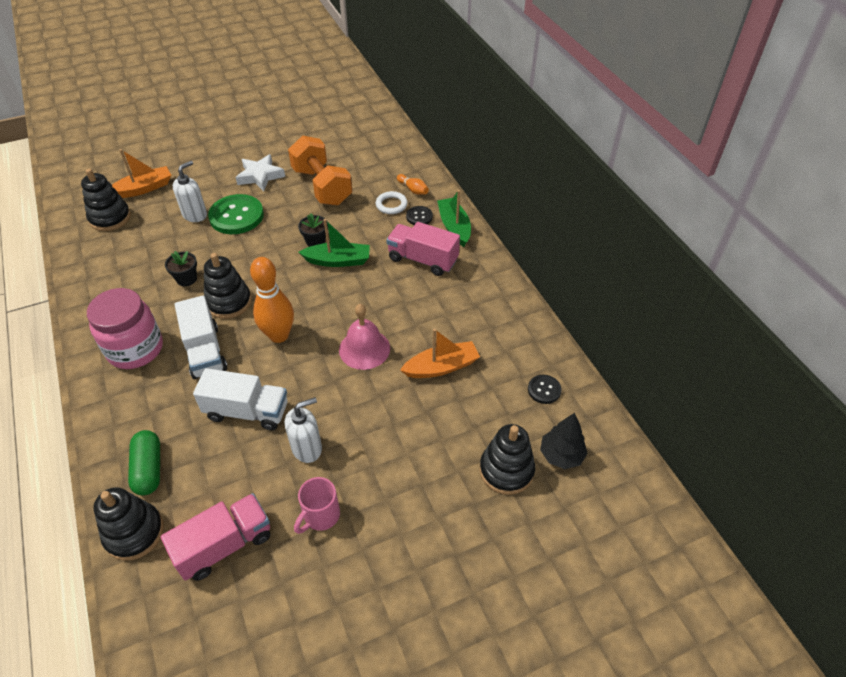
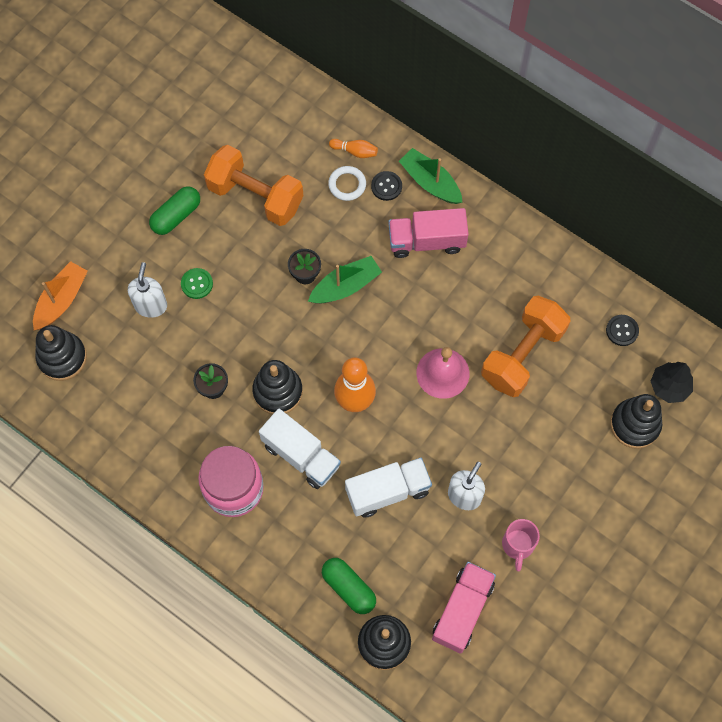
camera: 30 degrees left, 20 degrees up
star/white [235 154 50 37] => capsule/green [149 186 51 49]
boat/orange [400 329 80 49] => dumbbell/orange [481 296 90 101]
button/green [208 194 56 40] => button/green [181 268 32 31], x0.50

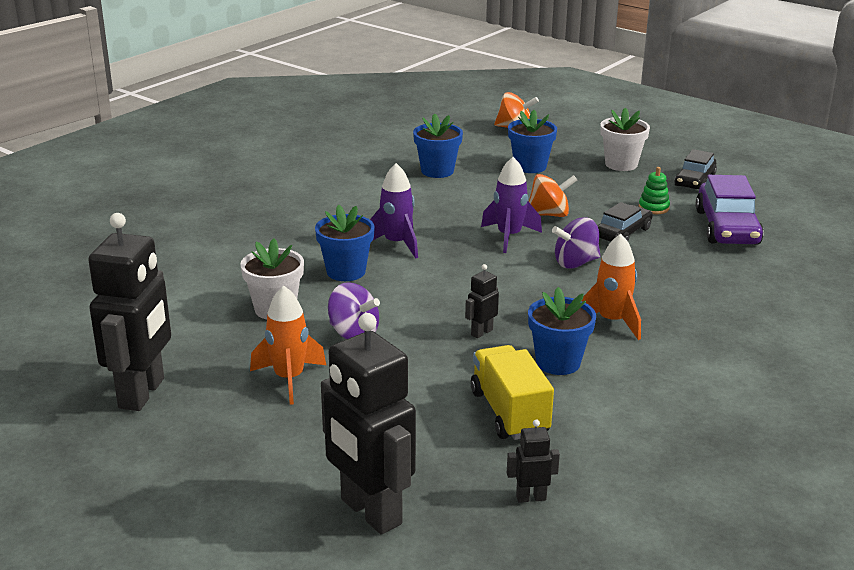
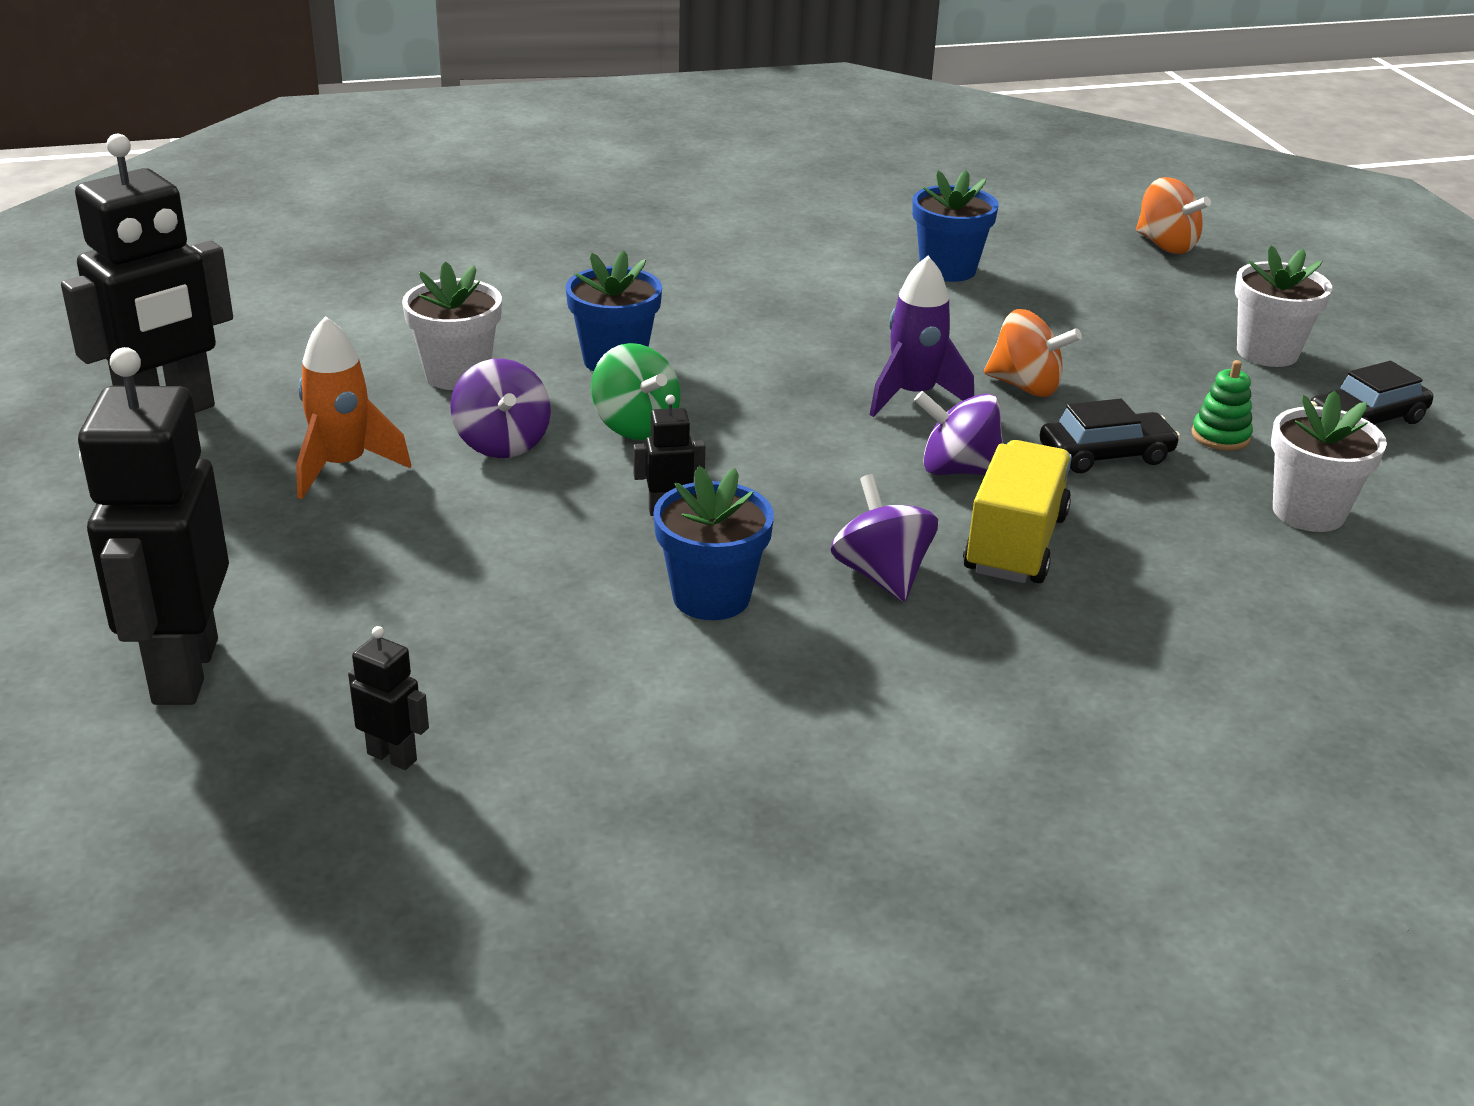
camera: 35 degrees right, 5 degrees up
rocket/purple [370 163 48 95] => nothing
flower pot/blue [508 110 49 63] => nothing
nothing => spinning top/green [591 343 89 97]
truck/yellow [471 345 83 95] => truck/yellow [963 440 109 143], move
rocket/orange [582 234 59 106] => spinning top/purple [831 474 107 128]
car/purple [696 175 68 70] => flower pot/white [1271 391 116 141]

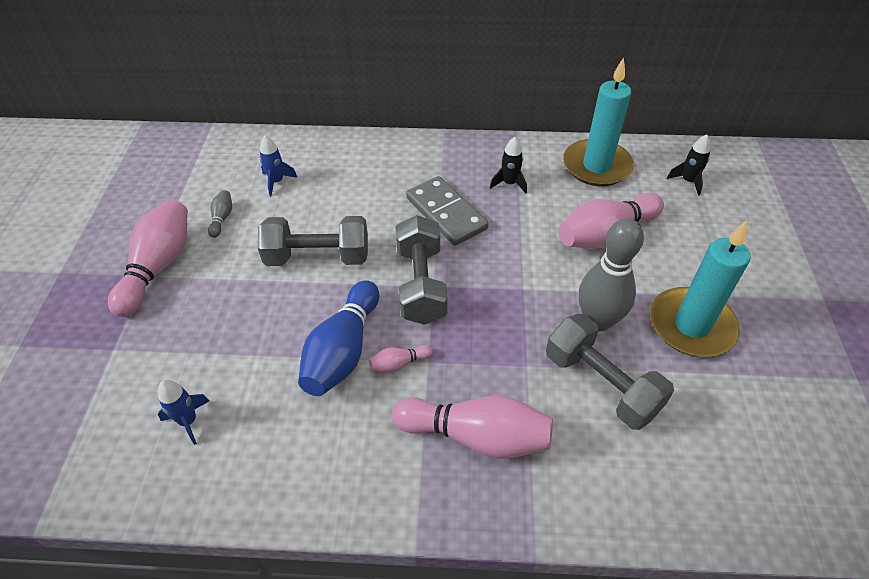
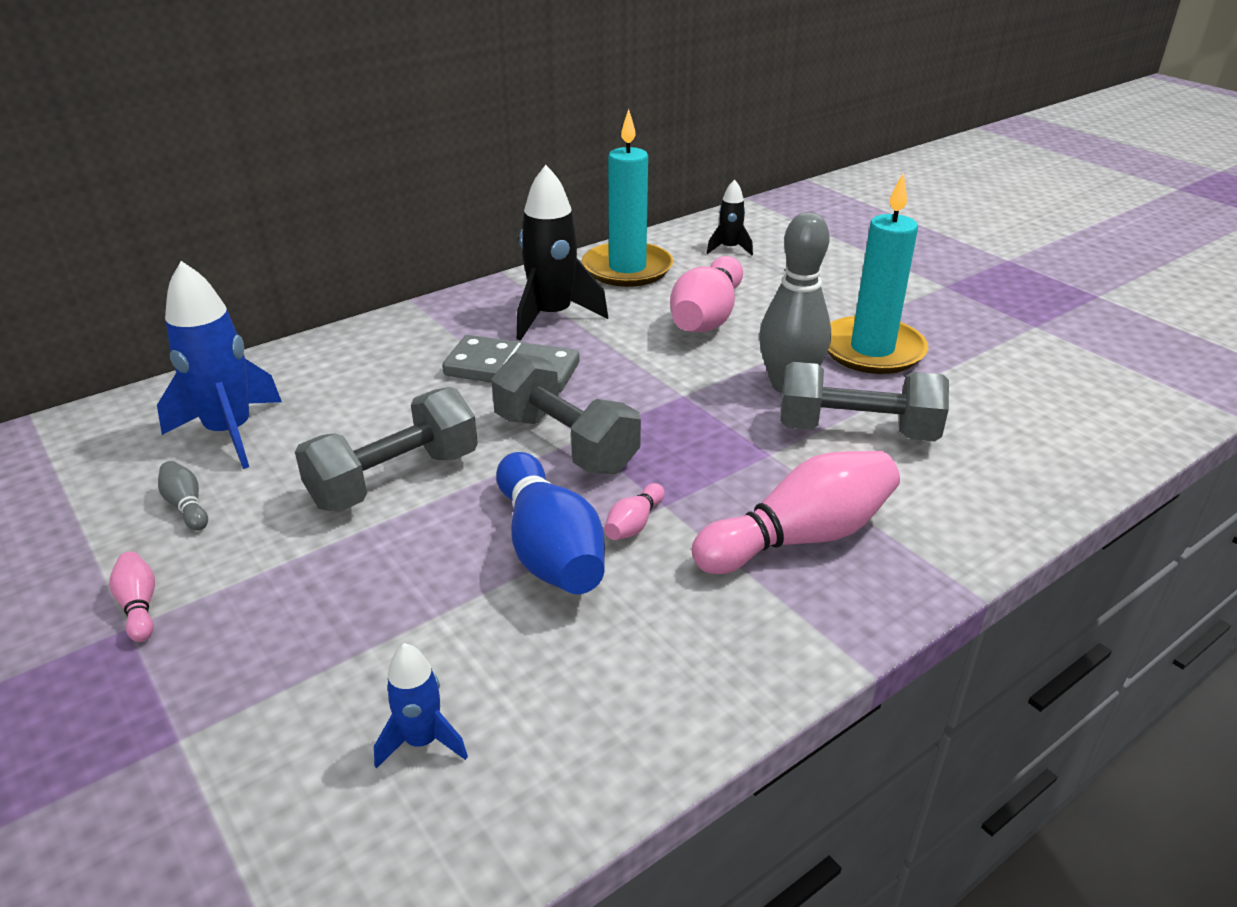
camera: 40 degrees left, 15 degrees down
bowling pin/pink [108 199 80 118] => bowling pin/pink [109 552 46 90], x0.45
rocket/blue [260 135 38 61] => rocket/blue [157 261 125 208], x1.91
rocket/black [490 137 37 56] => rocket/black [517 165 91 176], x1.91

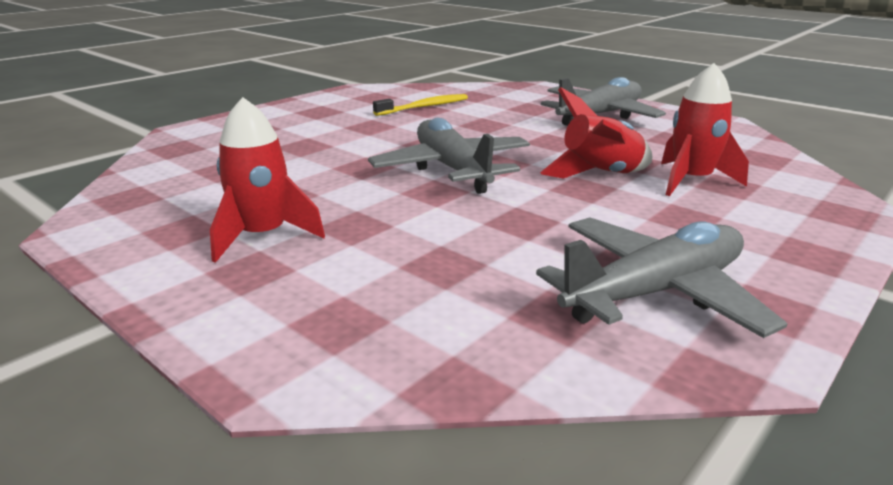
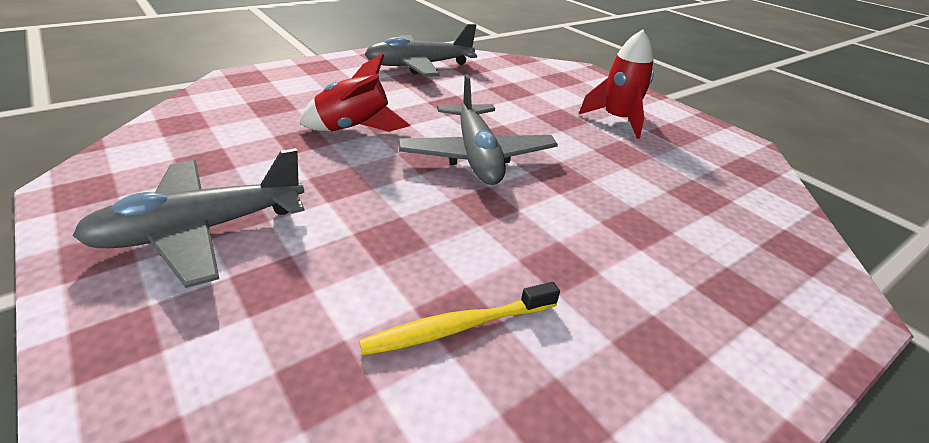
camera: 170 degrees left, 10 degrees up
rocket/red [661 63 88 133] => nothing

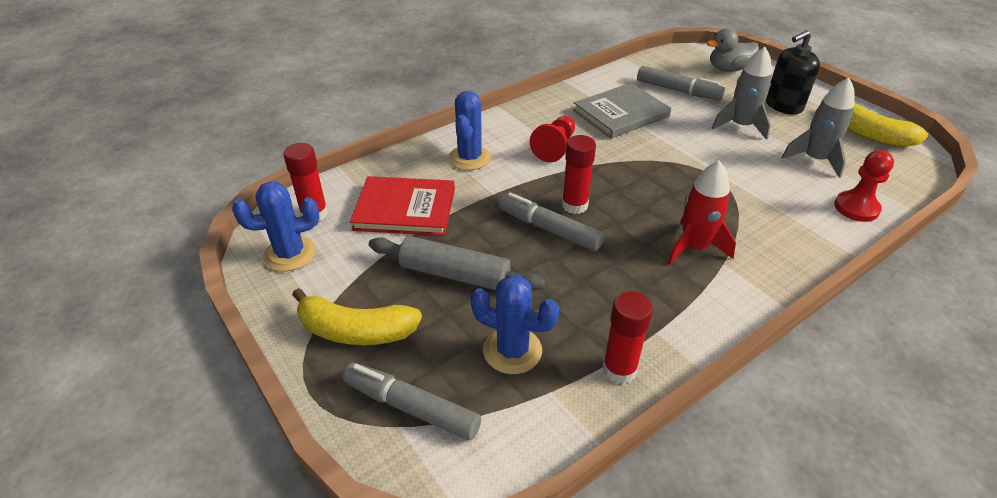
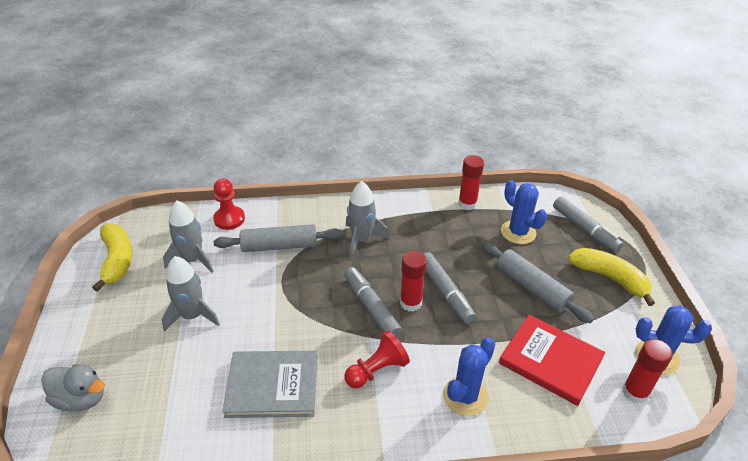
camera: 150 degrees left, 0 degrees up
soap dispenser/black [766 30 54 85] => nothing
nothing => rolling pin/grey [214 224 129 28]
marker/grey [637 66 88 34] => marker/grey [345 267 57 70], move
rocket/red [667 160 69 105] => rocket/grey [346 181 43 77]

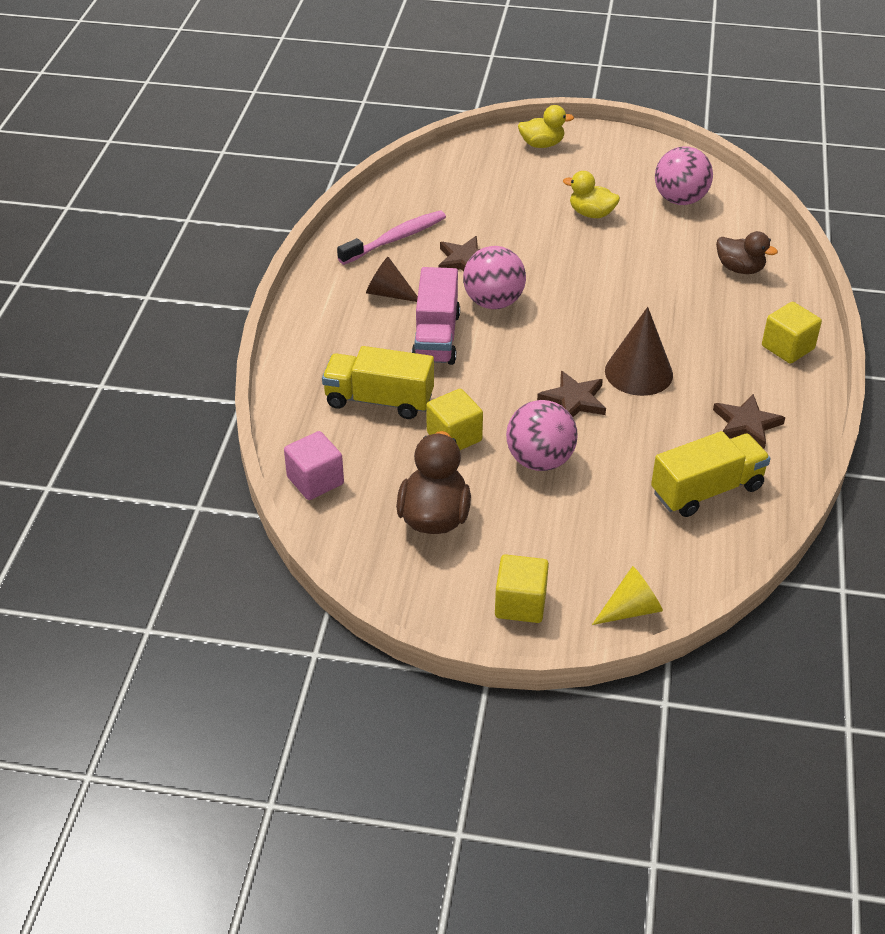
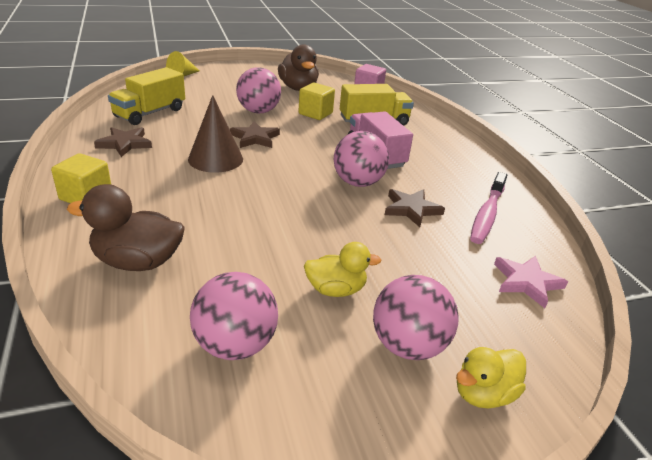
camera: 150 degrees right, 10 degrees down
cone/brown [366 257 52 45] => nothing
cube/yellow [495 554 54 69] => nothing
nothing => ball/pink [373 275 86 85]
nothing => star/pink [494 256 74 52]
duck/brown [716 231 62 43] => duck/brown [67 184 118 87], x1.50

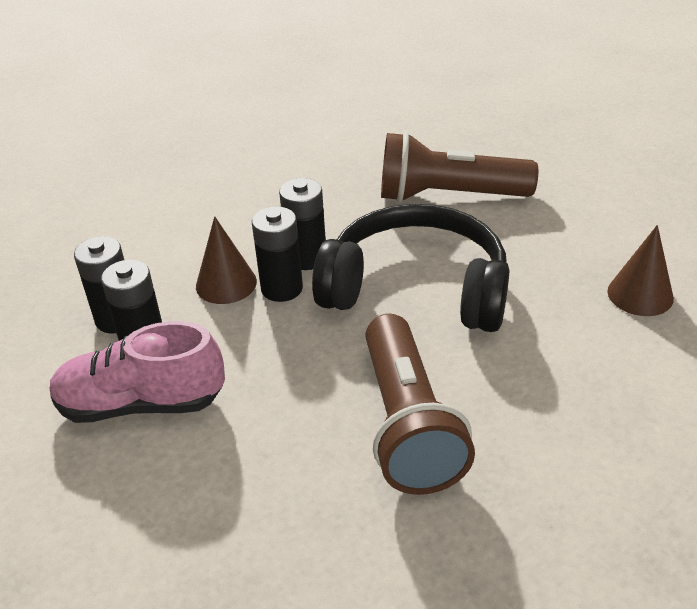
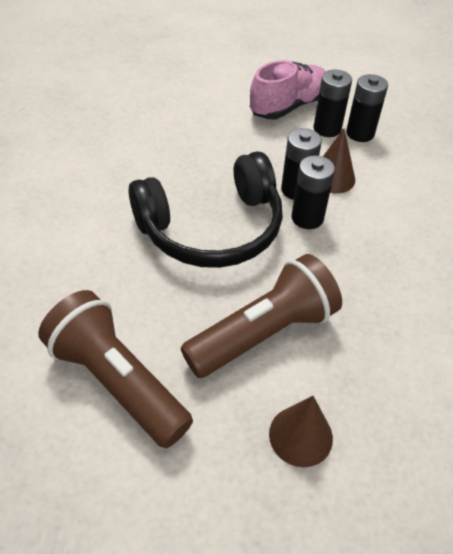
camera: 140 degrees right, 10 degrees up
flashlight/brown [365 314 110 181] => flashlight/brown [38 290 155 158], move
cone/brown [607 225 67 91] => cone/brown [269 396 64 71], move

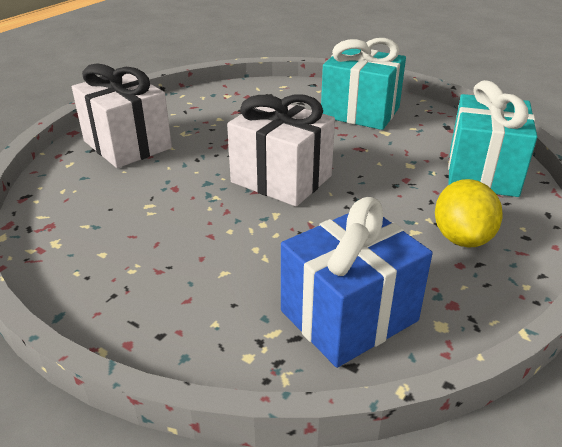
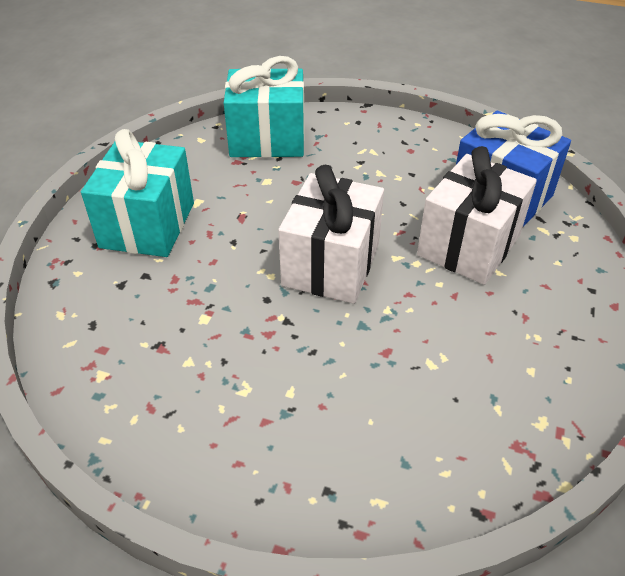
camera: 105 degrees left, 10 degrees up
lemon/yellow [435 179 68 69] => nothing
gift/white [72 63 100 105] => gift/white [417 146 120 139], move

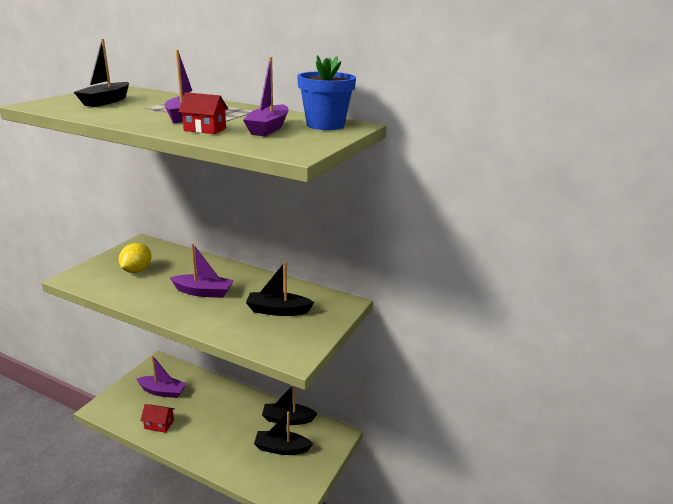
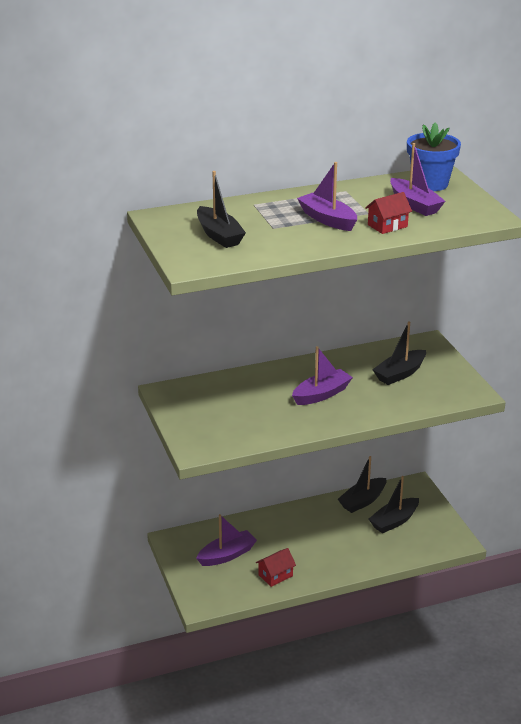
camera: 45 degrees left, 5 degrees up
lemon/yellow [119 243 33 30] => nothing

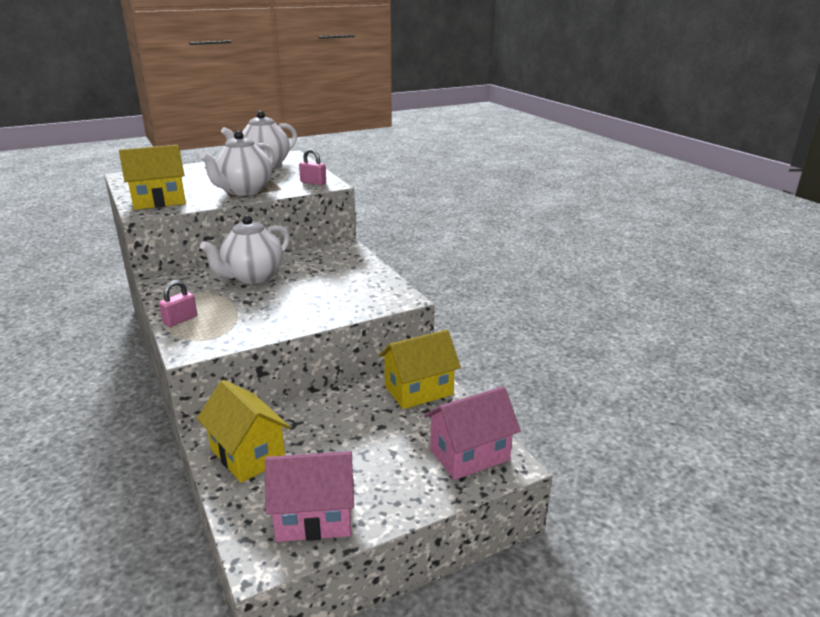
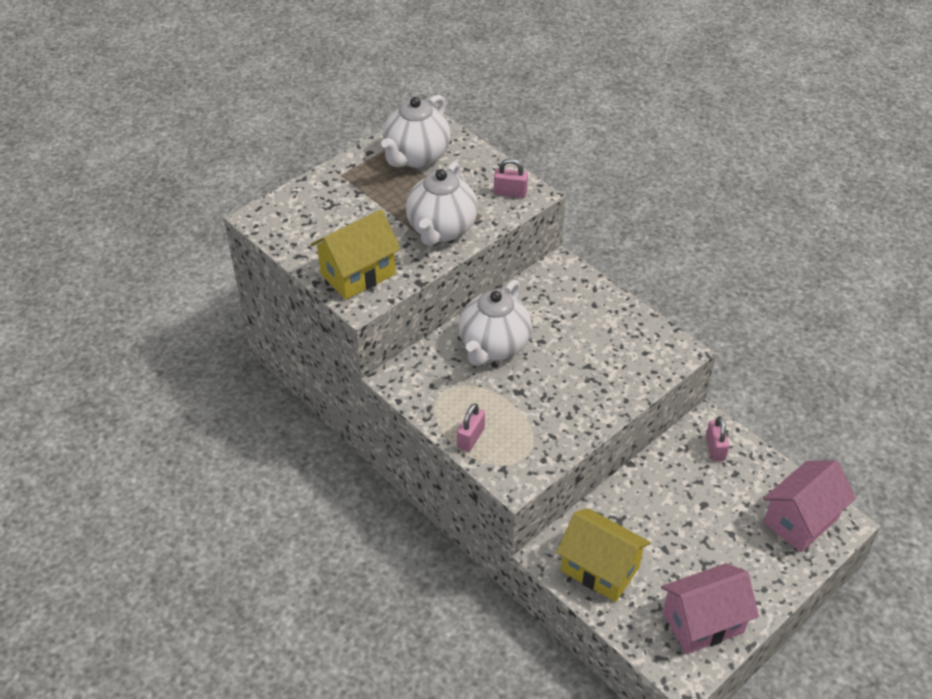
camera: 15 degrees left, 20 degrees up
house/yellow [379 330 82 79] => padlock/pink [706 416 23 46]

